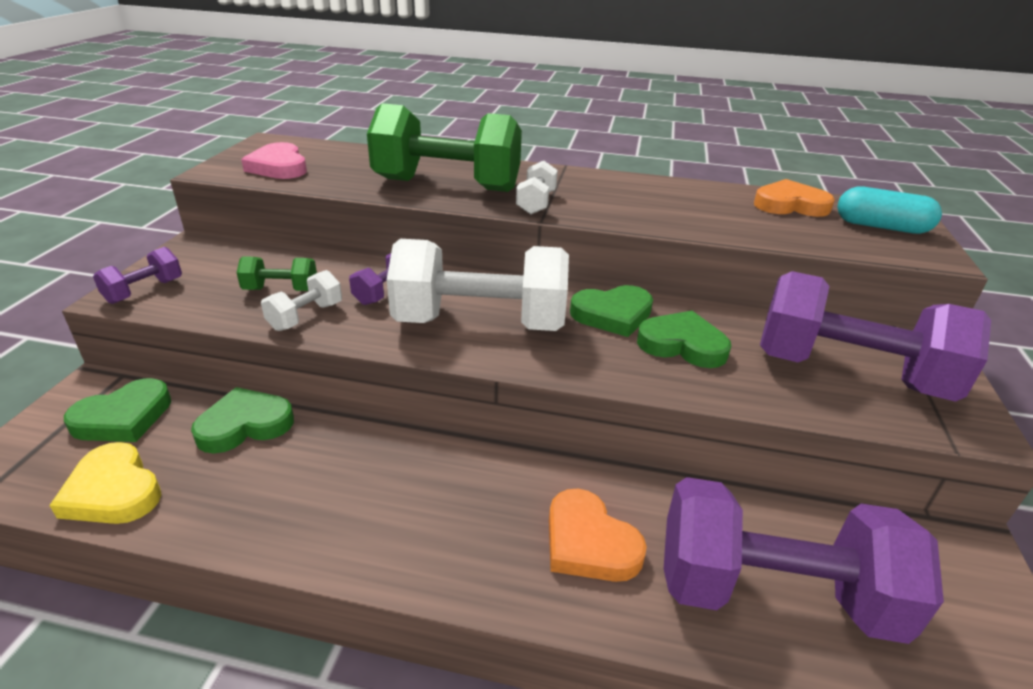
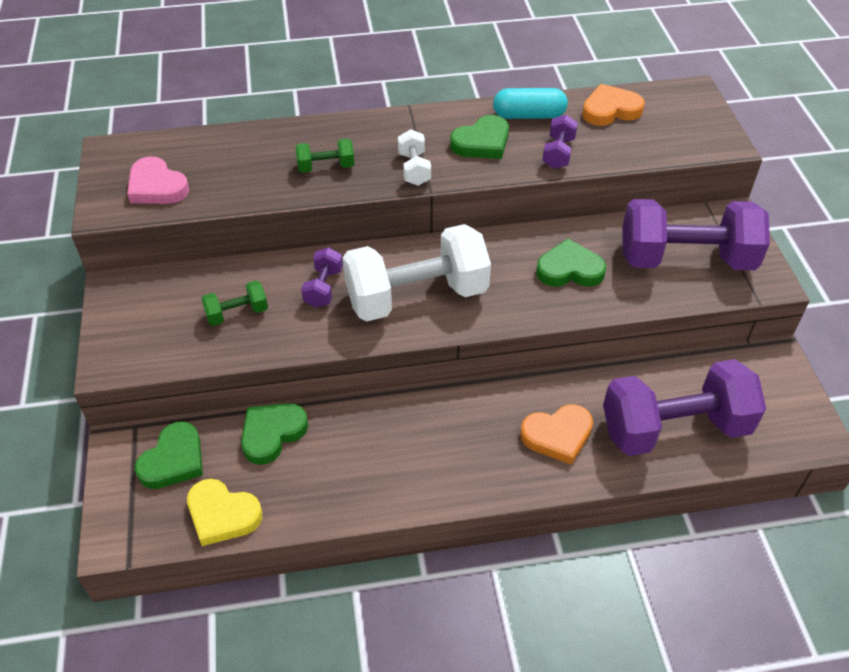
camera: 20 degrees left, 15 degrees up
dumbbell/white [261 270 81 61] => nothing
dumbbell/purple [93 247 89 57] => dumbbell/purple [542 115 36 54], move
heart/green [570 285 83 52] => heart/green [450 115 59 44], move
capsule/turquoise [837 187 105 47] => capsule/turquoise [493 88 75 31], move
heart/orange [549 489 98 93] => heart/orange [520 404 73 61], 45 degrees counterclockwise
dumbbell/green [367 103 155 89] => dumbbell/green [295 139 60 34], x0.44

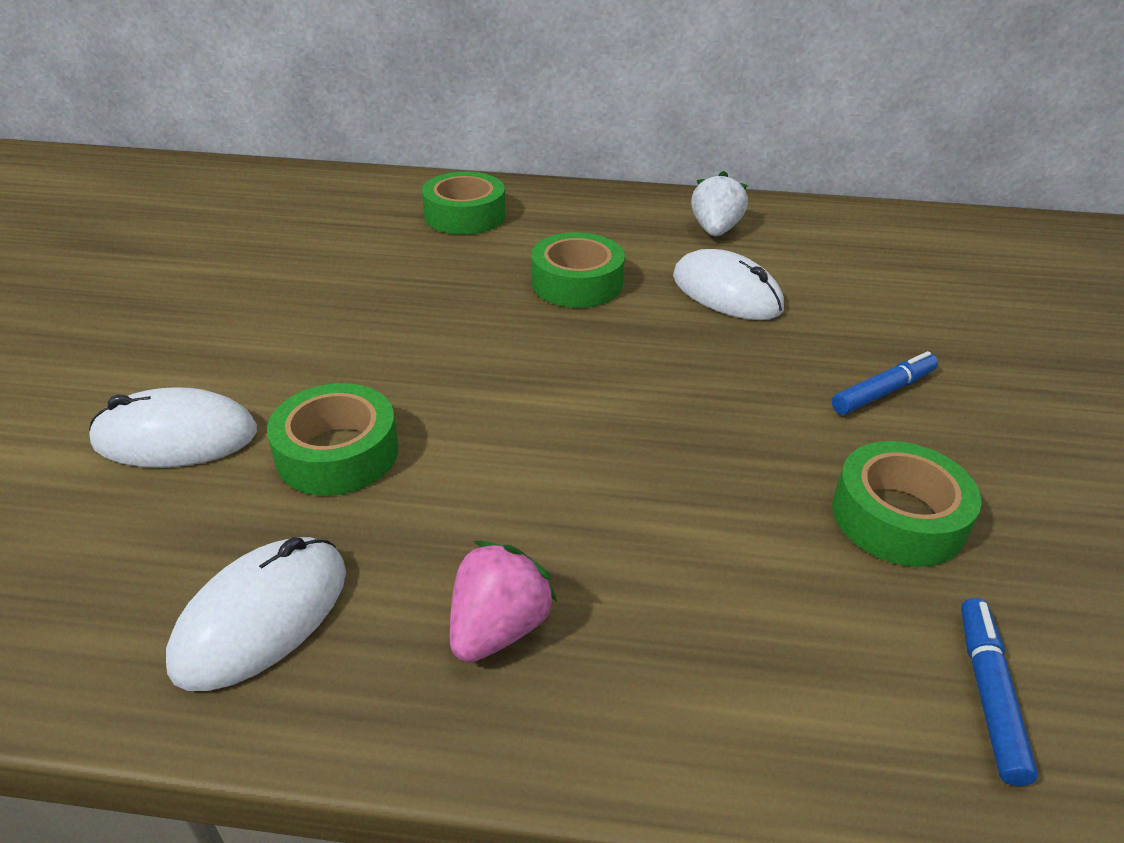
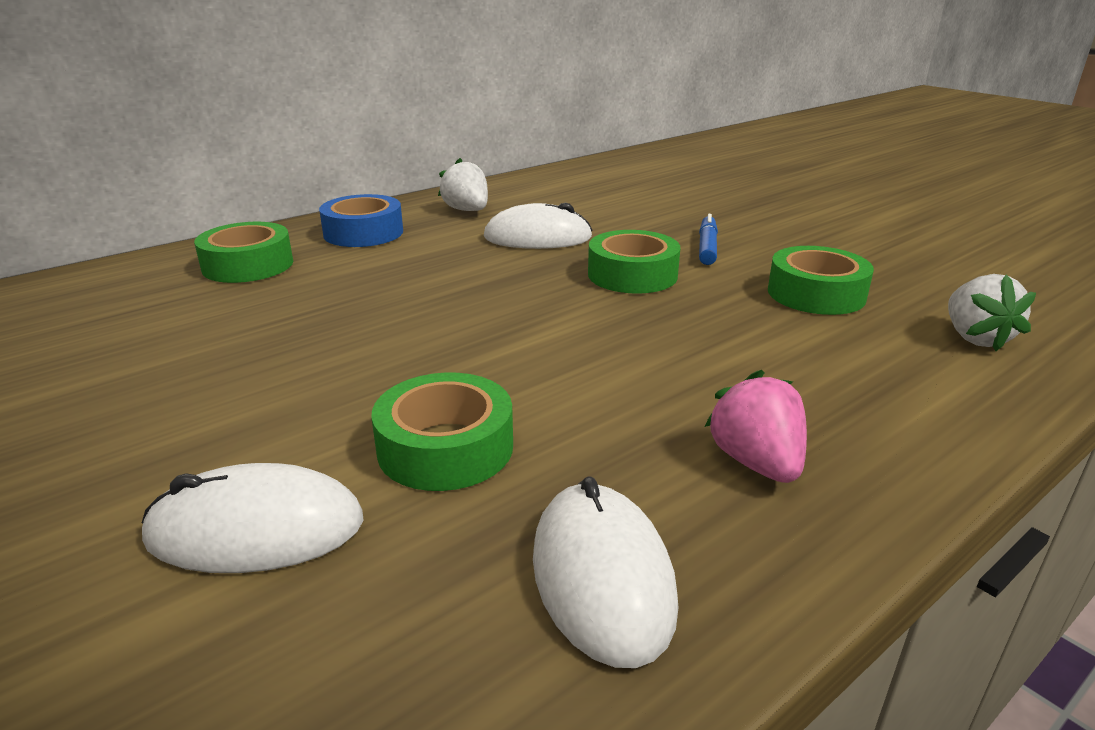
camera: 45 degrees left, 10 degrees down
nothing => tape/blue [319 194 84 53]
tape/green [531 232 94 76] => tape/green [588 230 92 64], move
marker/blue [961 598 77 188] => strawberry/white [948 274 88 77]
mouse/white [89 387 168 81] => mouse/white [142 463 222 110], 45 degrees clockwise

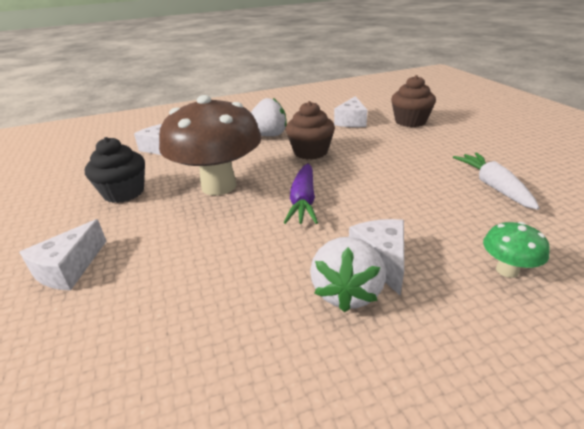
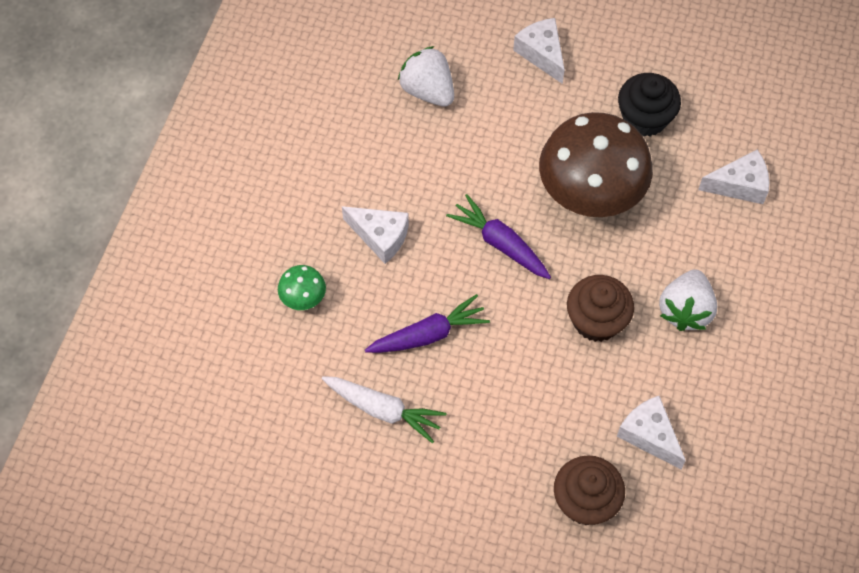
camera: 125 degrees right, 30 degrees up
nothing => carrot/purple [365 294 125 59]
strawberry/white [310 237 76 76] => strawberry/white [398 46 56 61], move

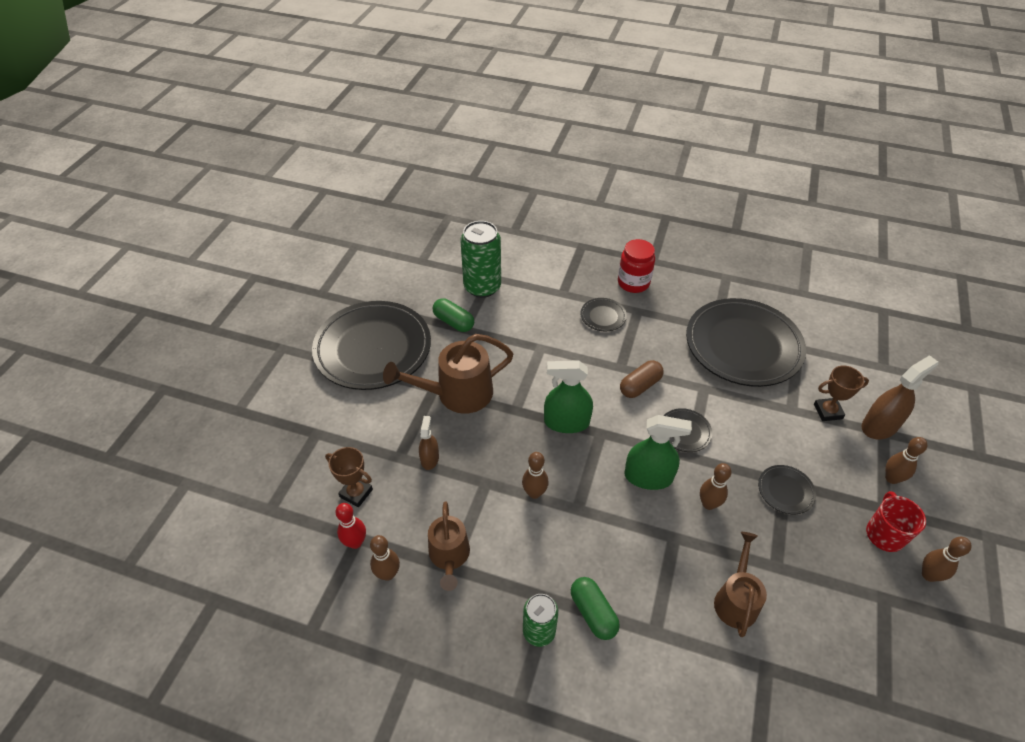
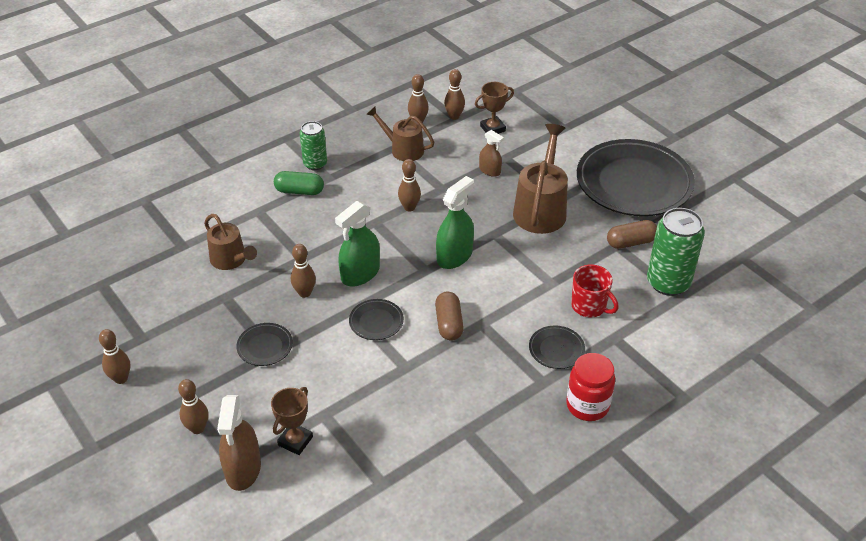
camera: 125 degrees right, 5 degrees down
plate/black [686 298 120 89] => nothing
mug/red [866 491 60 61] => mug/red [571 265 48 52], move
bowling pin/red [335 503 31 46] => bowling pin/brown [444 69 21 51]
capsule/green [433 298 41 34] => capsule/brown [607 220 50 29]

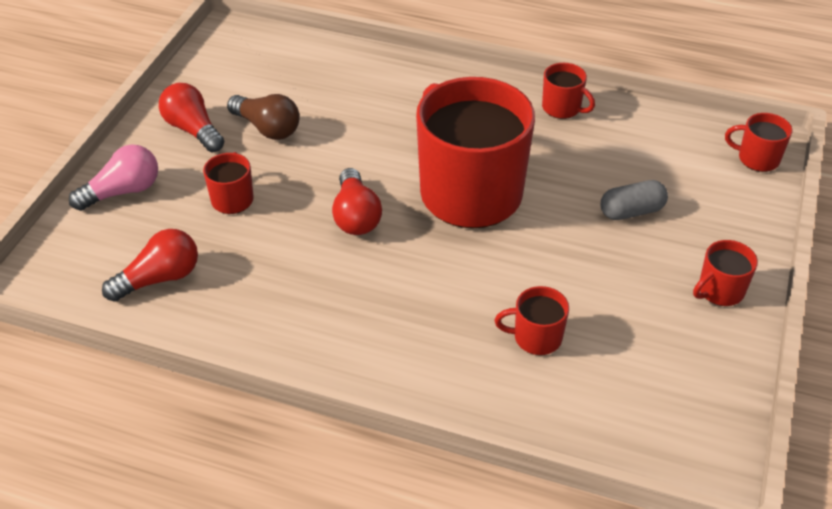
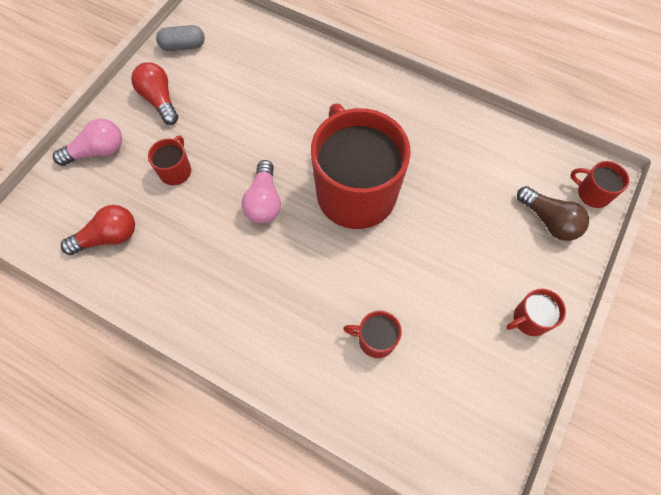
camera: 10 degrees right, 20 degrees up
mug/red [542 63 53 56] => nothing
light bulb/brown [227 94 73 46] => light bulb/brown [517 186 72 55], move
capsule/grey [601 180 67 40] => capsule/grey [156 25 49 26], move
light bulb/red [332 168 50 67] => light bulb/pink [242 160 39 64]

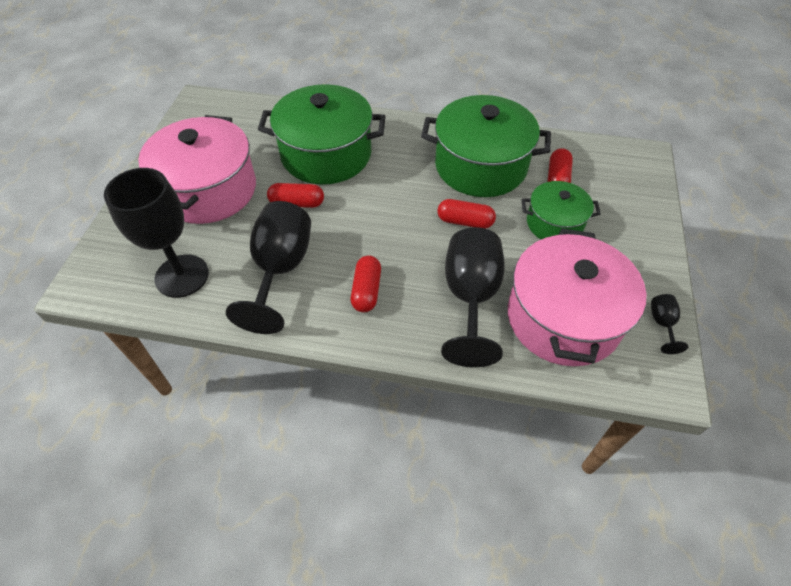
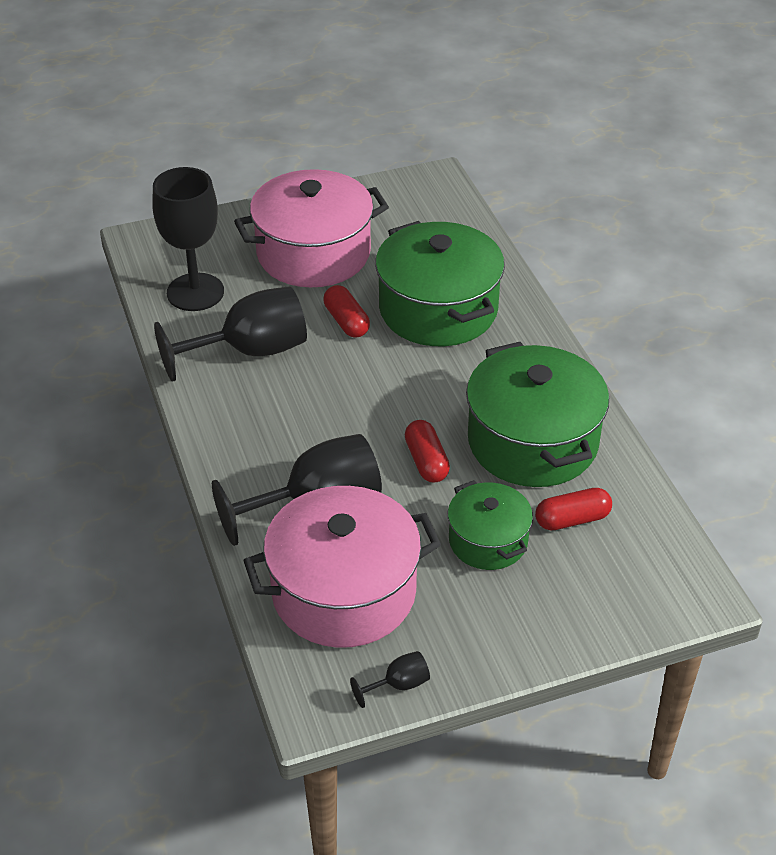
camera: 60 degrees right, 10 degrees down
capsule/red [351 255 30 57] => nothing

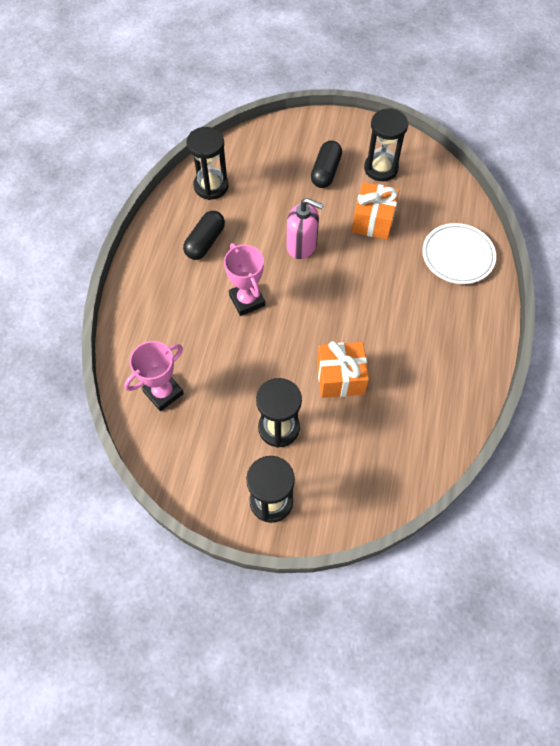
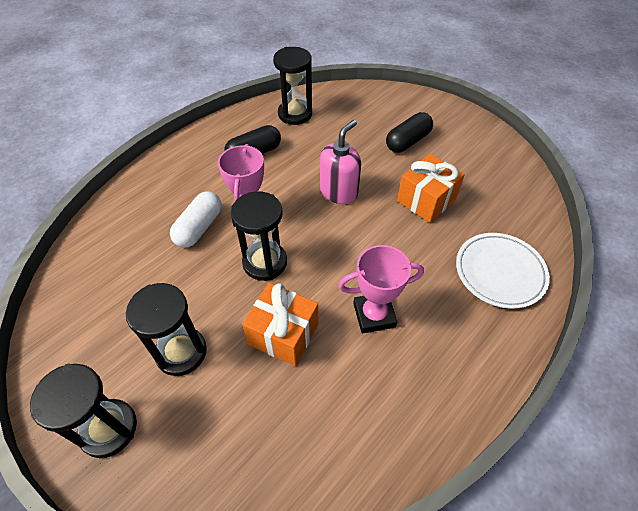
camera: 30 degrees right, 10 degrees down
nothing => capsule/white [170 191 52 57]
trophy/pink [124 341 60 70] => trophy/pink [338 245 86 89], move
hourglass/black [364 108 44 73] => hourglass/black [231 191 56 90], move
soap dispenser/pink [286 198 38 61] => soap dispenser/pink [320 120 41 84], 105 degrees counterclockwise

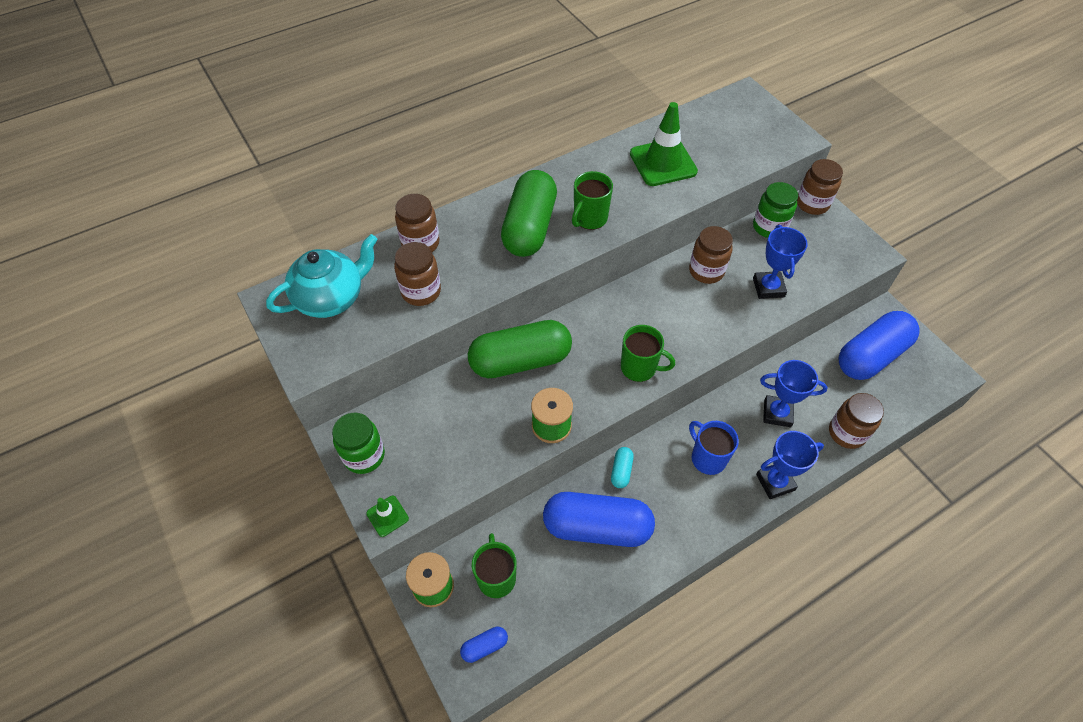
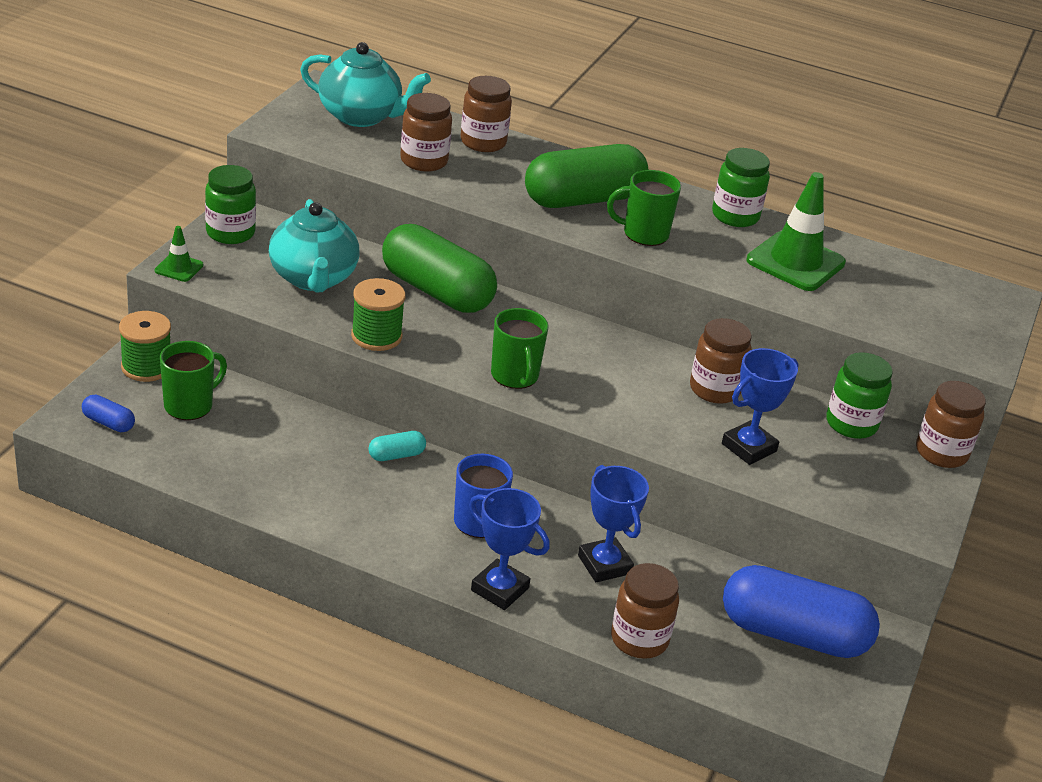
camera: 50 degrees right, 20 degrees down
capsule/blue [543 492 112 55] => nothing
nothing => teapot/turquoise [269 199 90 93]
nothing => jar/green [712 148 58 79]

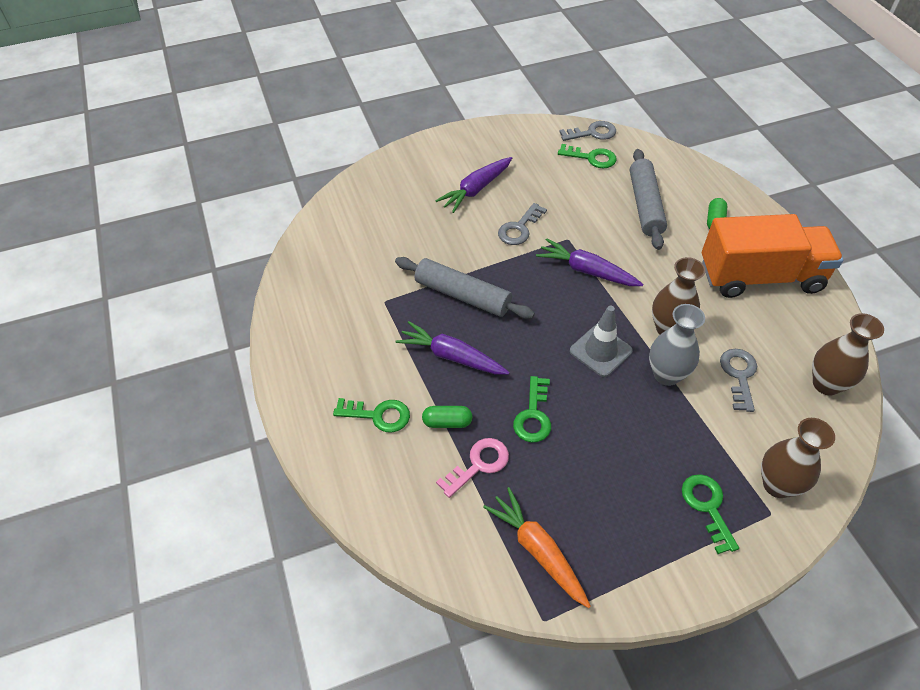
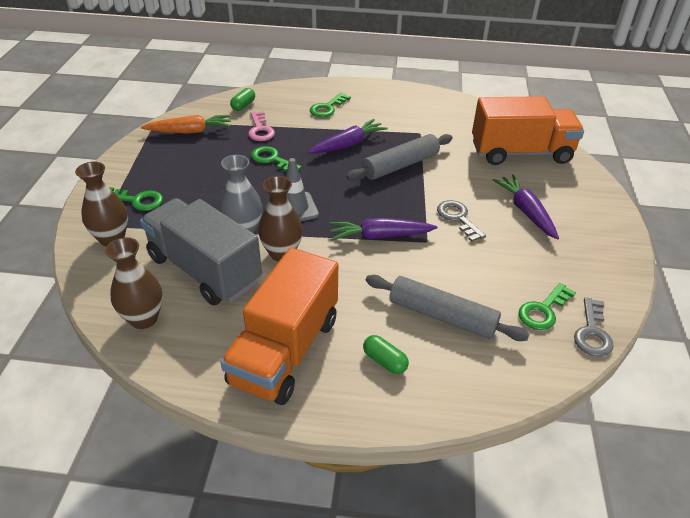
camera: 115 degrees right, 10 degrees down
nothing => truck/orange [472 96 112 69]
capsule/green [422 406 50 22] => capsule/green [230 88 25 23], move
key/grey [720 349 37 63] => truck/grey [140 198 122 107]
carrot/purple [536 239 107 47] => carrot/purple [329 218 108 22], 150 degrees counterclockwise

